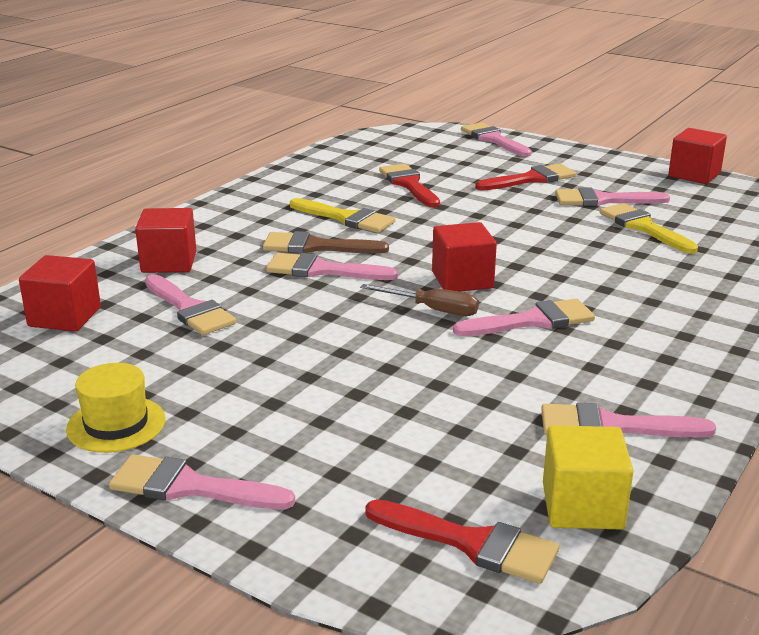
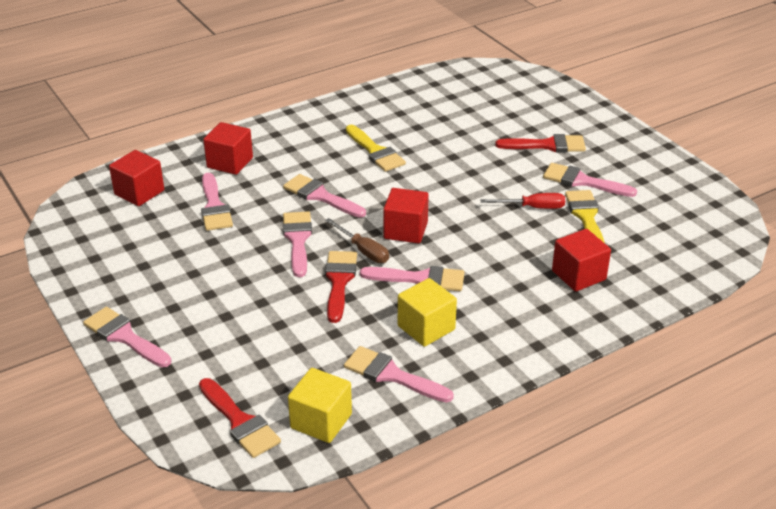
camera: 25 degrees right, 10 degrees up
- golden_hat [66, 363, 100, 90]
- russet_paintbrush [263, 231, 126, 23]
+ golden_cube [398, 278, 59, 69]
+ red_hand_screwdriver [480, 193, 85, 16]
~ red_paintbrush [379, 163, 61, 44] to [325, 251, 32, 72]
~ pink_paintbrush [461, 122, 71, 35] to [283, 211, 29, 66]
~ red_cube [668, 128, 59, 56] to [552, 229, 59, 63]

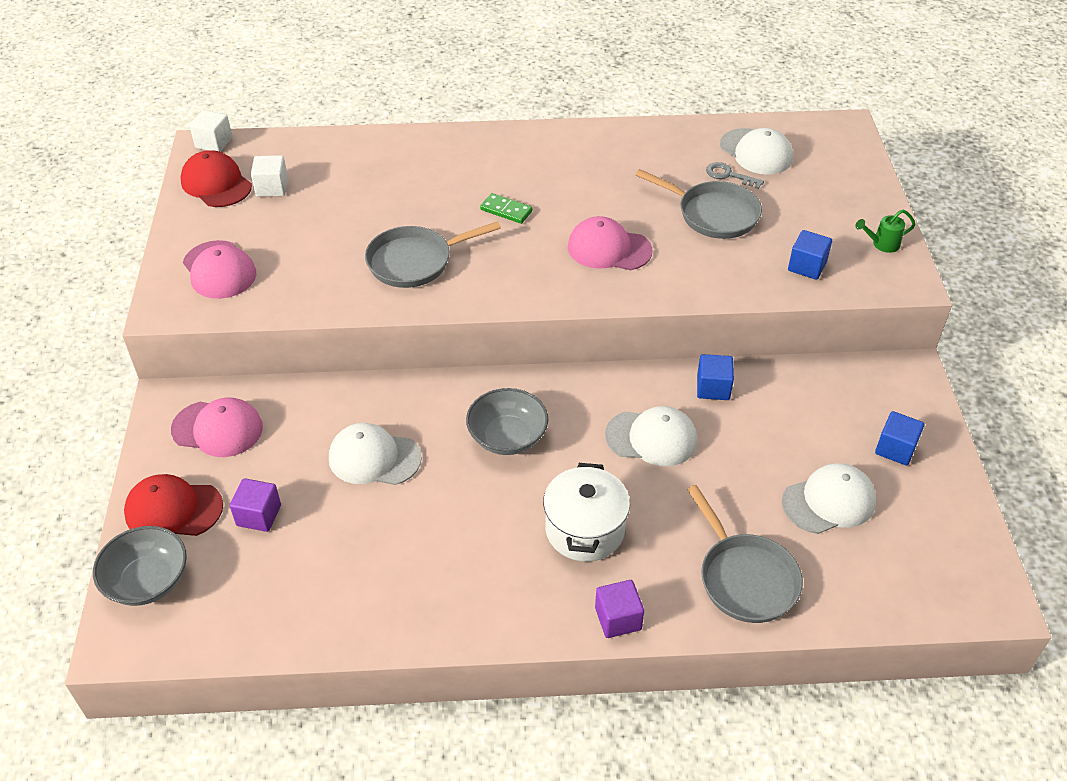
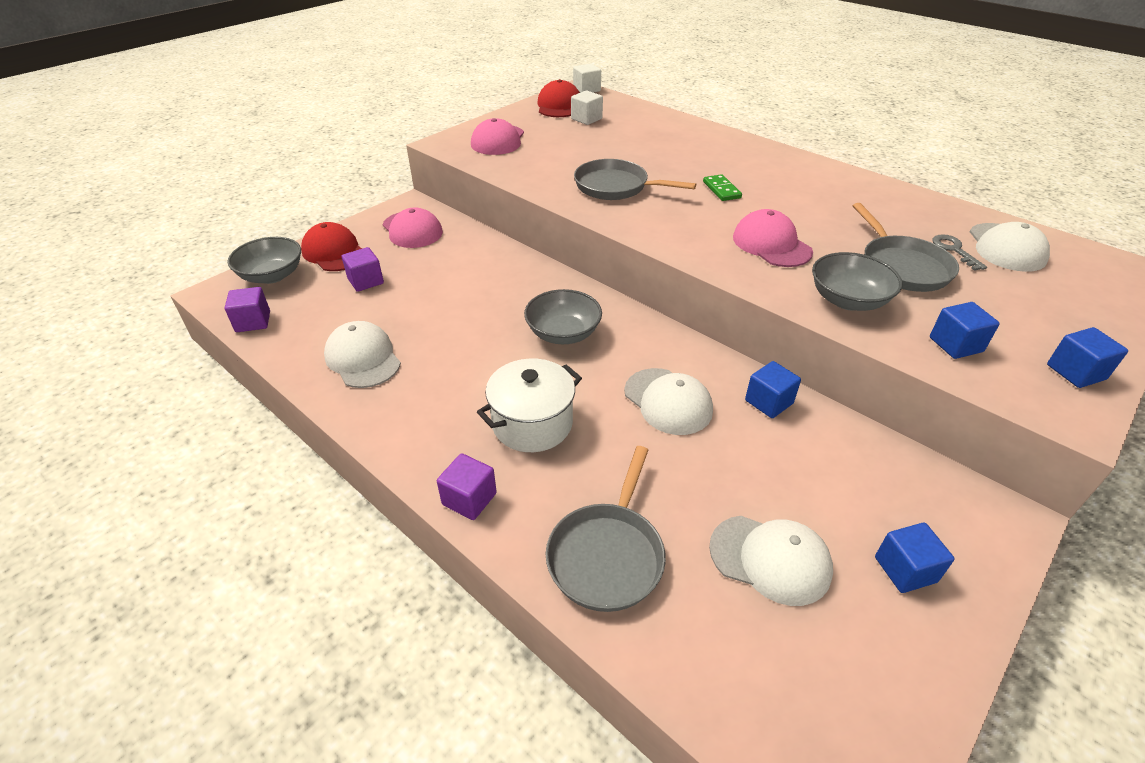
camera: 45 degrees right, 5 degrees down
+ violet_cube [225, 287, 45, 45]
+ gray_serving_bowl [812, 252, 90, 59]
~ pure_white_peaked_cap [329, 423, 93, 62] to [324, 321, 77, 67]
~ emerald_watering_can [855, 210, 60, 43] to cobalt_cube [1047, 327, 81, 61]

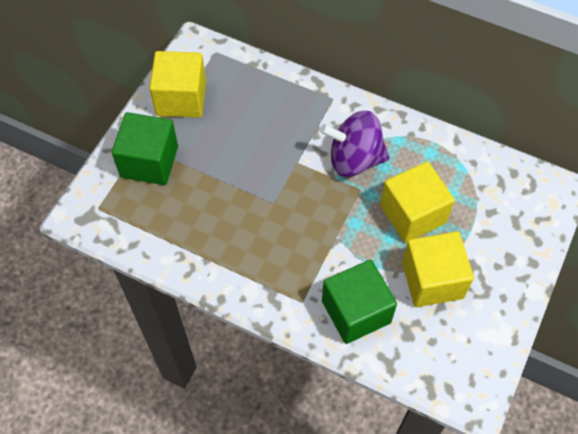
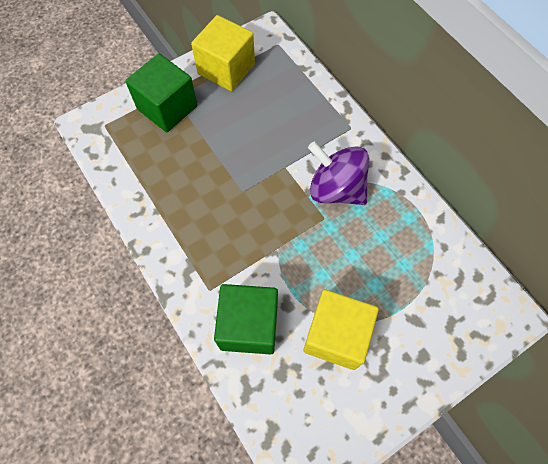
camera: 30 degrees right, 5 degrees up
- golden_cube [380, 161, 75, 82]

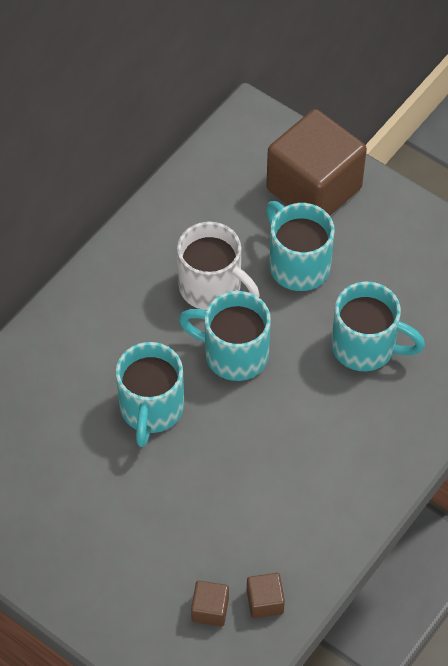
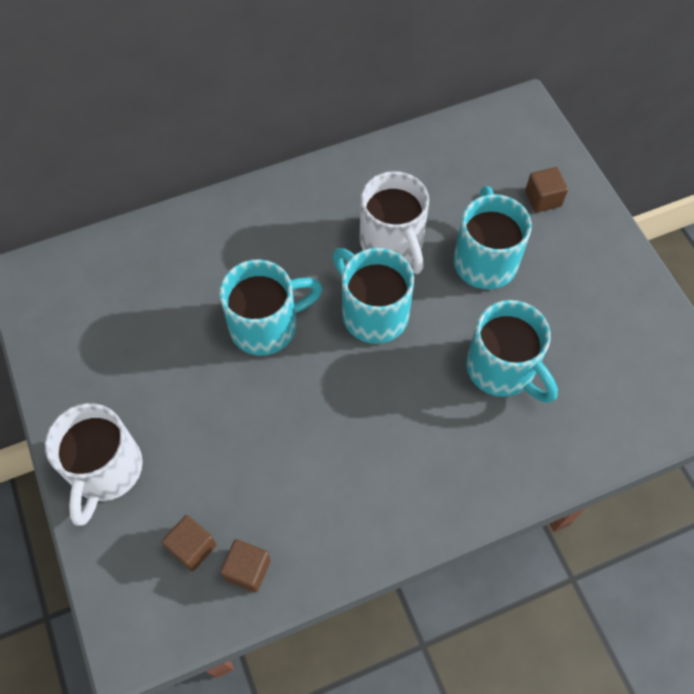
camera: 30 degrees right, 5 degrees up
+ pure_white_tea_mug [45, 403, 98, 123]
~ teal_tea_mug [116, 342, 68, 105] = [220, 259, 103, 97] 150 degrees counterclockwise
~ russet_cube [266, 109, 101, 107] = [525, 167, 43, 45] x0.40

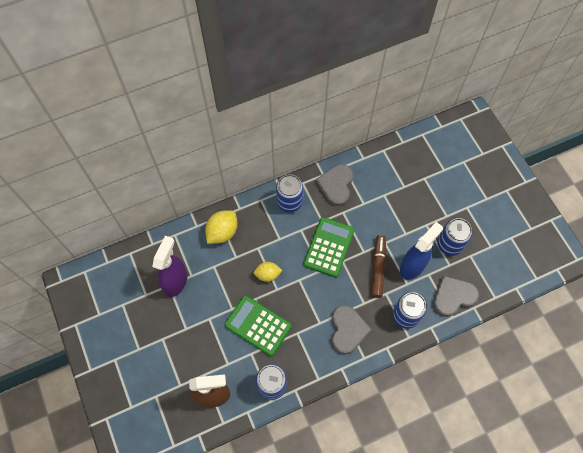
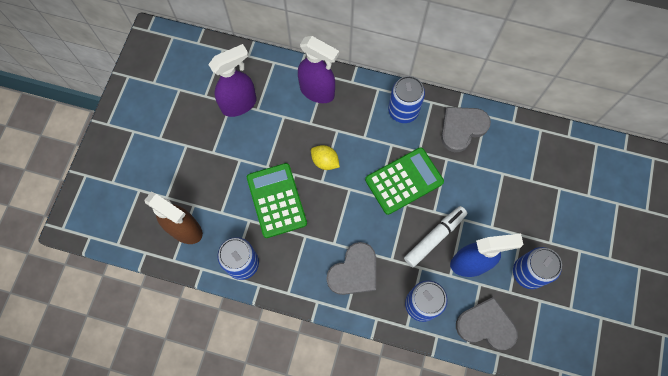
camera: 40 degrees right, 5 degrees up
~ golden_toy_lemon [205, 210, 32, 34] to violet_sprayer [298, 36, 41, 67]
~ russet_marker [371, 235, 15, 63] to pure_white_marker [404, 206, 63, 61]

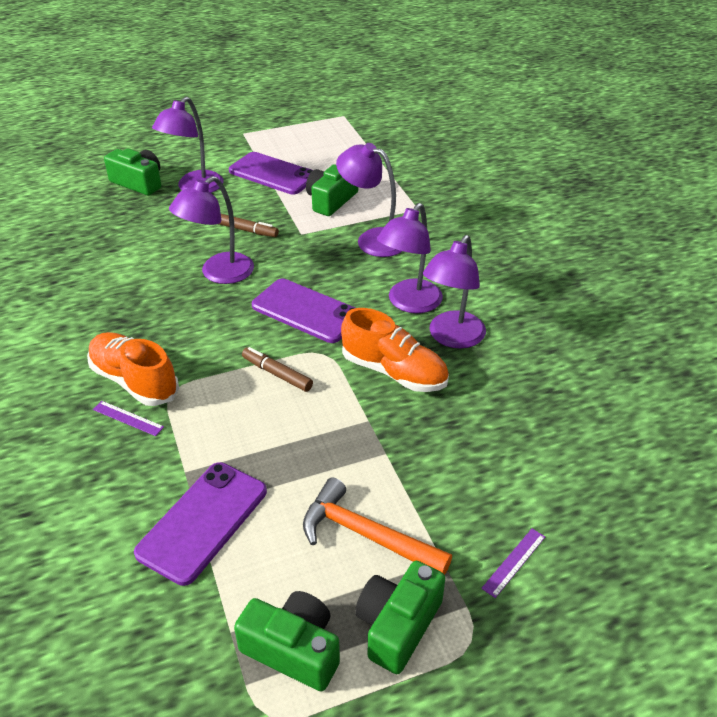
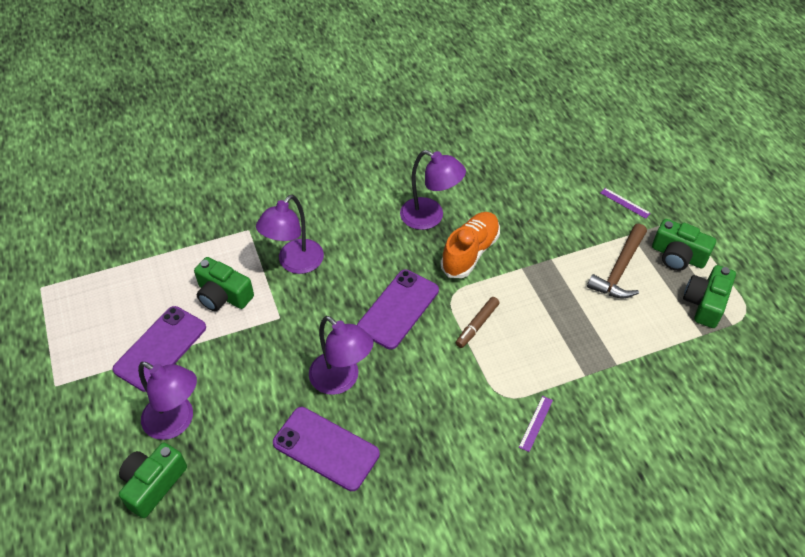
camera: 90 degrees left, 10 degrees up
- orange-coloured_shoe [87, 332, 92, 74]
- russet_marker [219, 214, 60, 23]
- violet_reading_lamp [377, 203, 66, 110]
~ violet_phone [134, 462, 133, 124] to [273, 407, 107, 84]
~ orange-coloured_hammer [303, 477, 149, 98] to russet_hammer [587, 224, 60, 75]

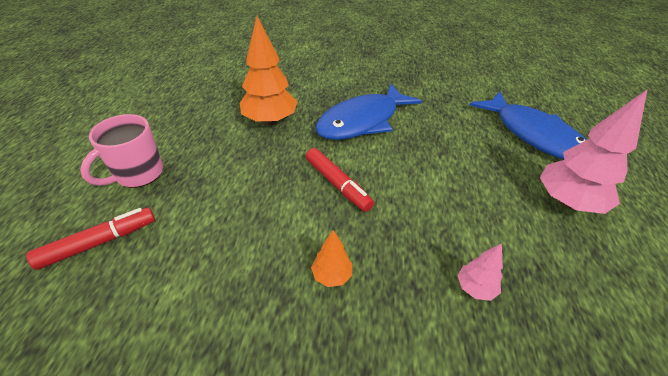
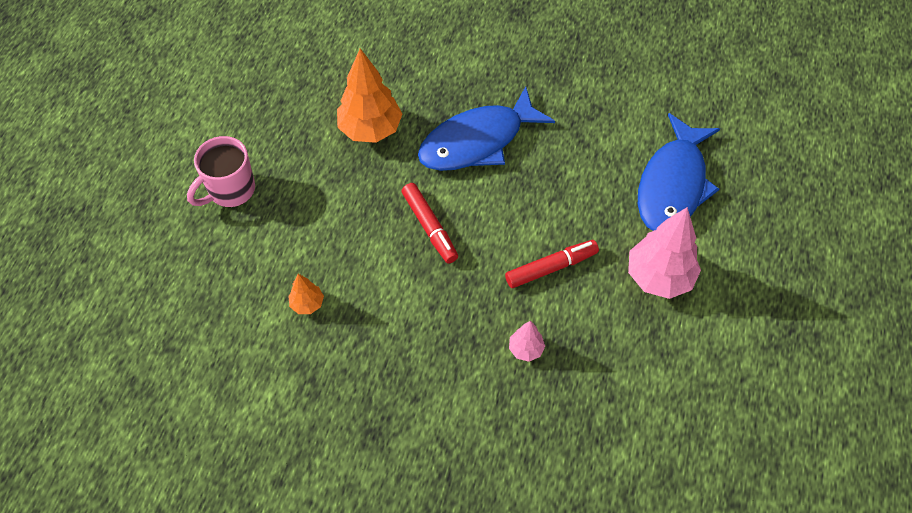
camera: 10 degrees right, 15 degrees up
~ red_marker [26, 207, 129, 63] to [505, 240, 94, 48]
~ orange-coloured_tree [311, 230, 41, 57] to [288, 274, 36, 40]
~ cobalt_fish_figure [470, 91, 116, 69] = [638, 113, 82, 118] 45 degrees clockwise

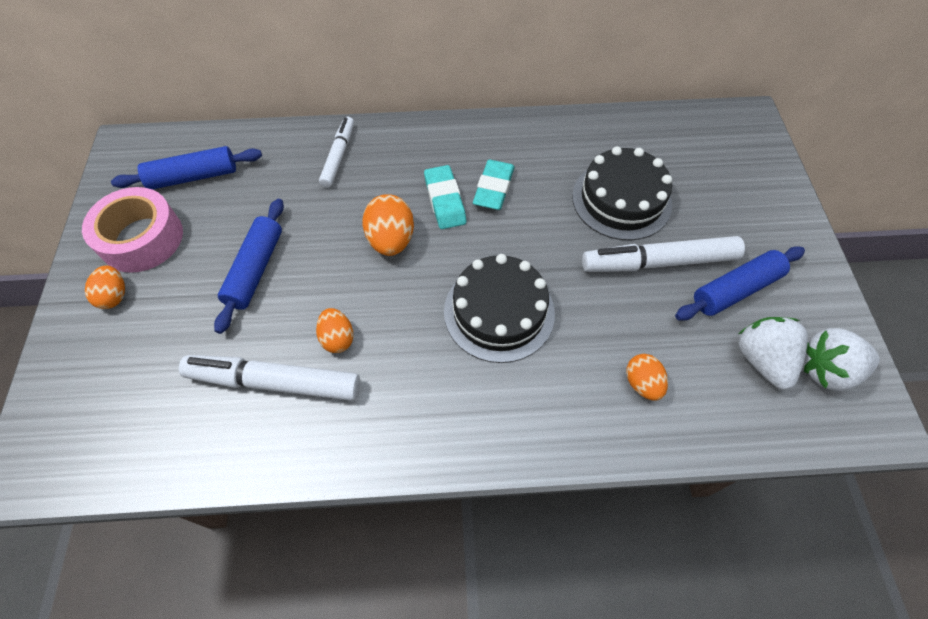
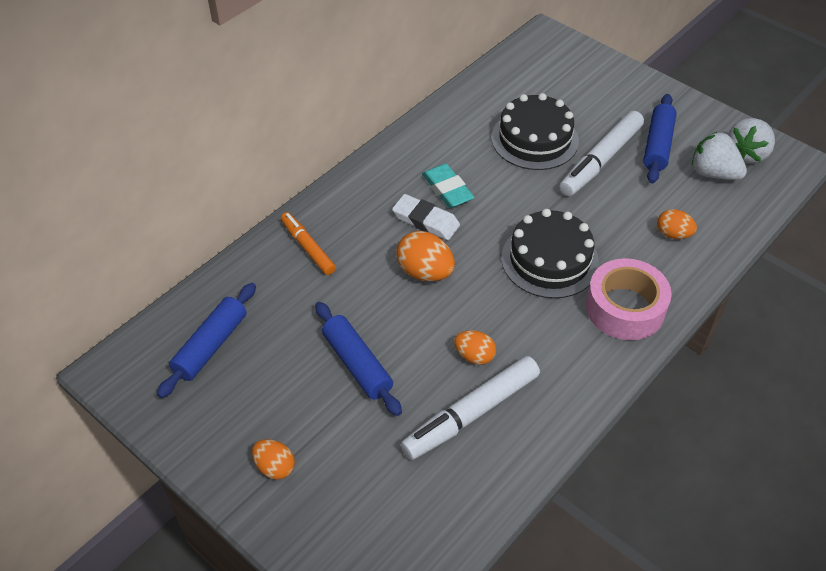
camera: 45 degrees left, 10 degrees down
~ pink_sticky_tape [82, 187, 101, 86] to [586, 258, 86, 82]
~ pure_white_marker [319, 117, 35, 71] to orange-coloured_marker [281, 212, 55, 63]
~ teal_pencil_eraser [424, 165, 42, 64] to pure_white_pencil_eraser [392, 194, 68, 46]

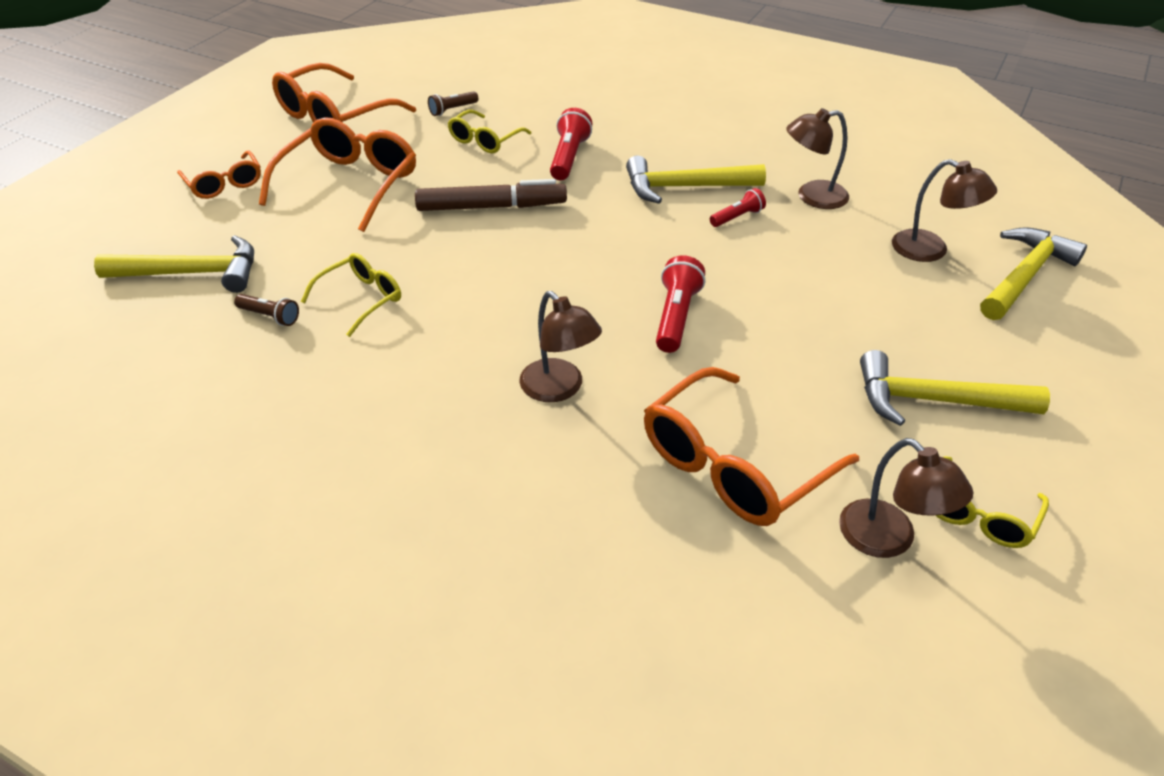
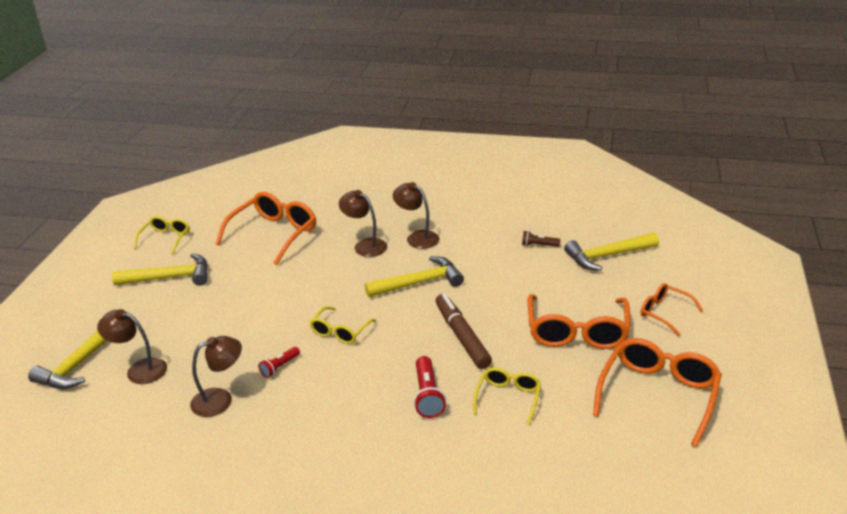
camera: 165 degrees right, 10 degrees down
- russet_flashlight [428, 91, 50, 25]
- red_flashlight [656, 255, 49, 98]
~ golden_spectacles [301, 253, 100, 84] to [310, 306, 66, 38]
~ golden_hammer [626, 156, 140, 48] to [365, 256, 99, 41]
~ russet_reading_lamp [839, 438, 134, 120] to [393, 182, 46, 67]
~ russet_marker [415, 179, 152, 32] = [436, 294, 56, 75] 90 degrees clockwise

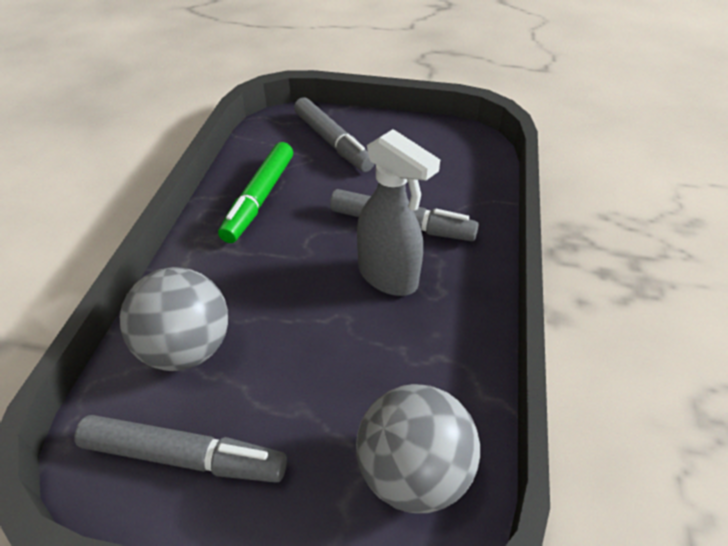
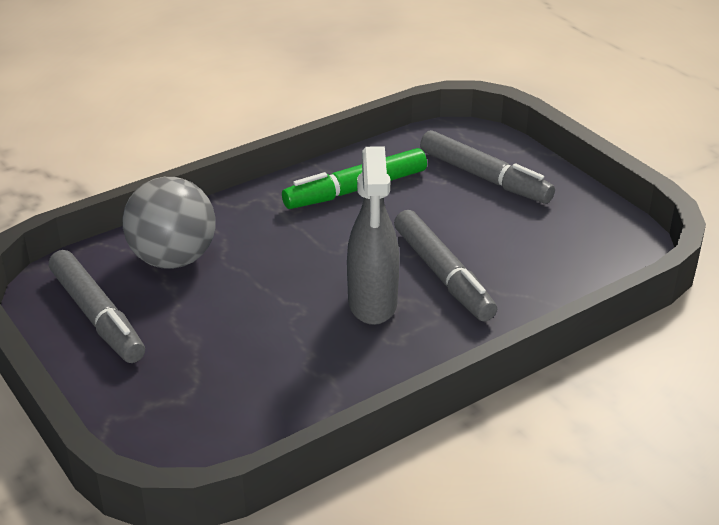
camera: 45 degrees right, 10 degrees down
- gray_ball [356, 384, 124, 129]
~ gray_marker [294, 97, 80, 75] = [420, 130, 135, 74] 60 degrees counterclockwise

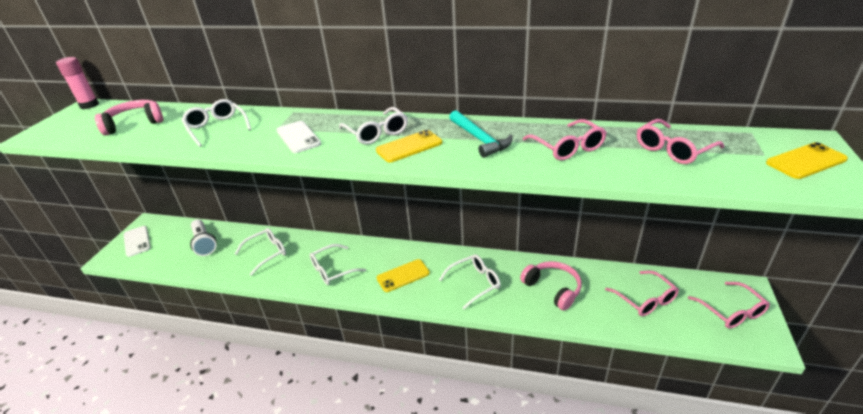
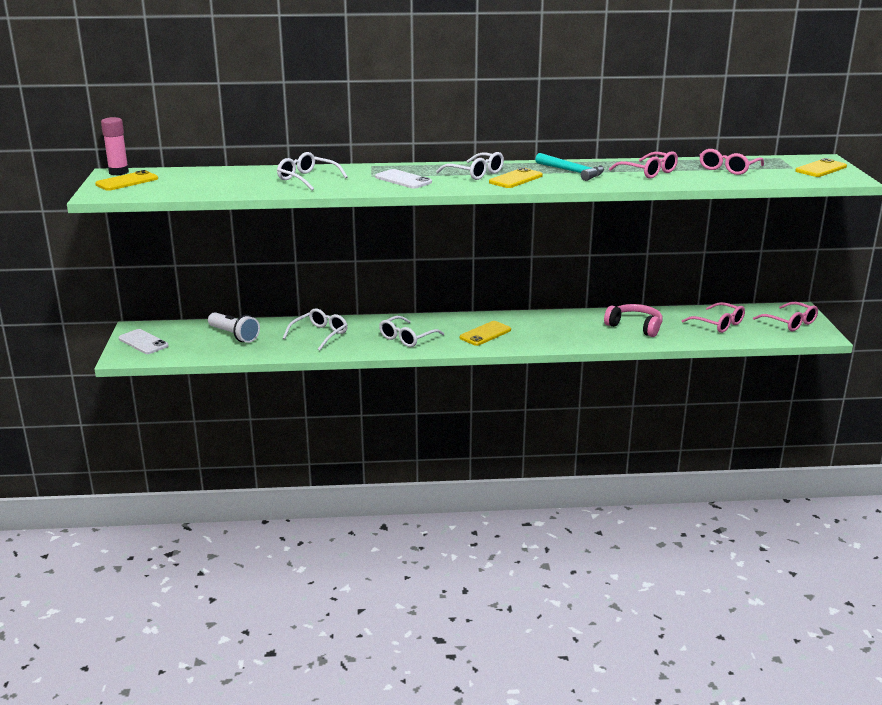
camera: 20 degrees left, 10 degrees down
- pink_over-ear_headphones [95, 100, 68, 36]
- pure_white_spectacles [439, 254, 62, 55]
+ golden_phone [95, 170, 63, 21]

